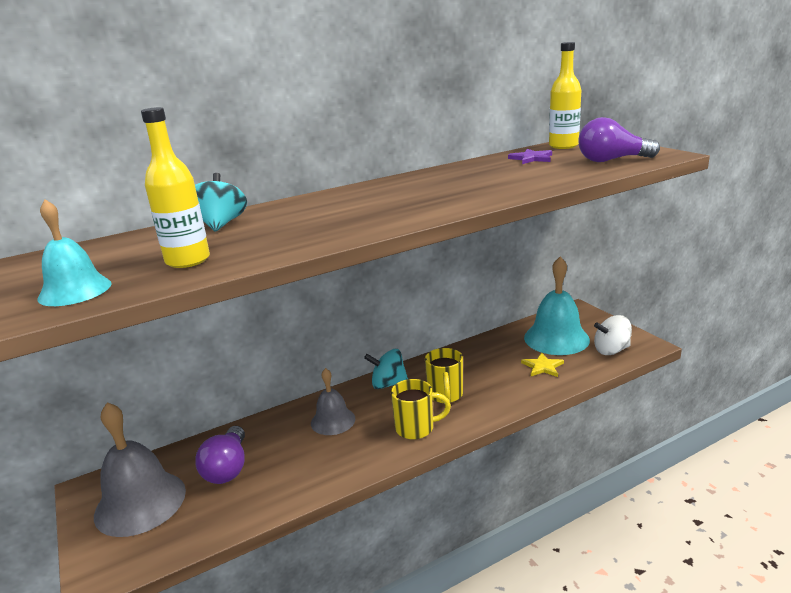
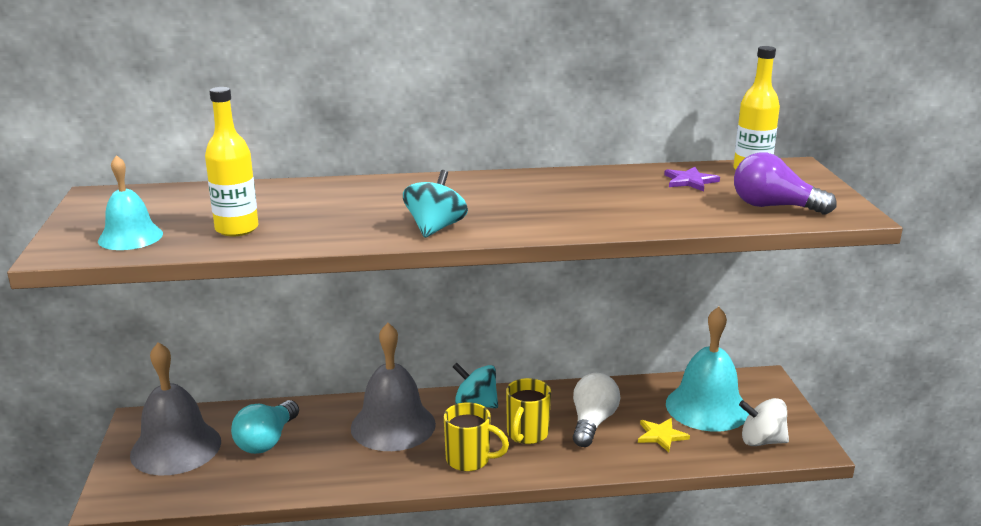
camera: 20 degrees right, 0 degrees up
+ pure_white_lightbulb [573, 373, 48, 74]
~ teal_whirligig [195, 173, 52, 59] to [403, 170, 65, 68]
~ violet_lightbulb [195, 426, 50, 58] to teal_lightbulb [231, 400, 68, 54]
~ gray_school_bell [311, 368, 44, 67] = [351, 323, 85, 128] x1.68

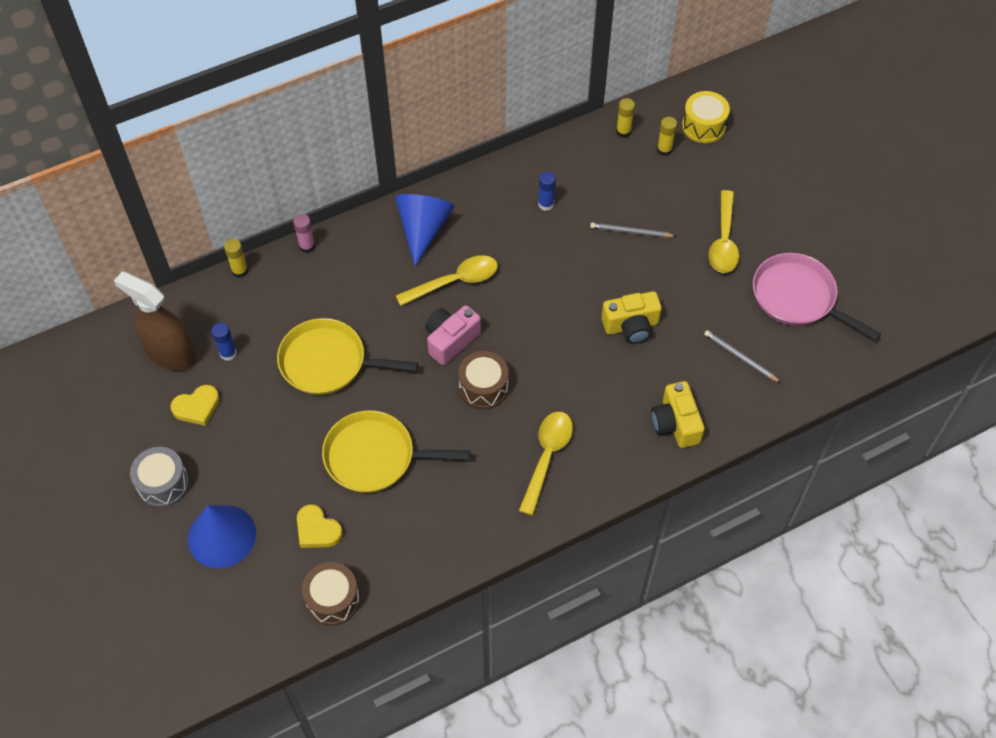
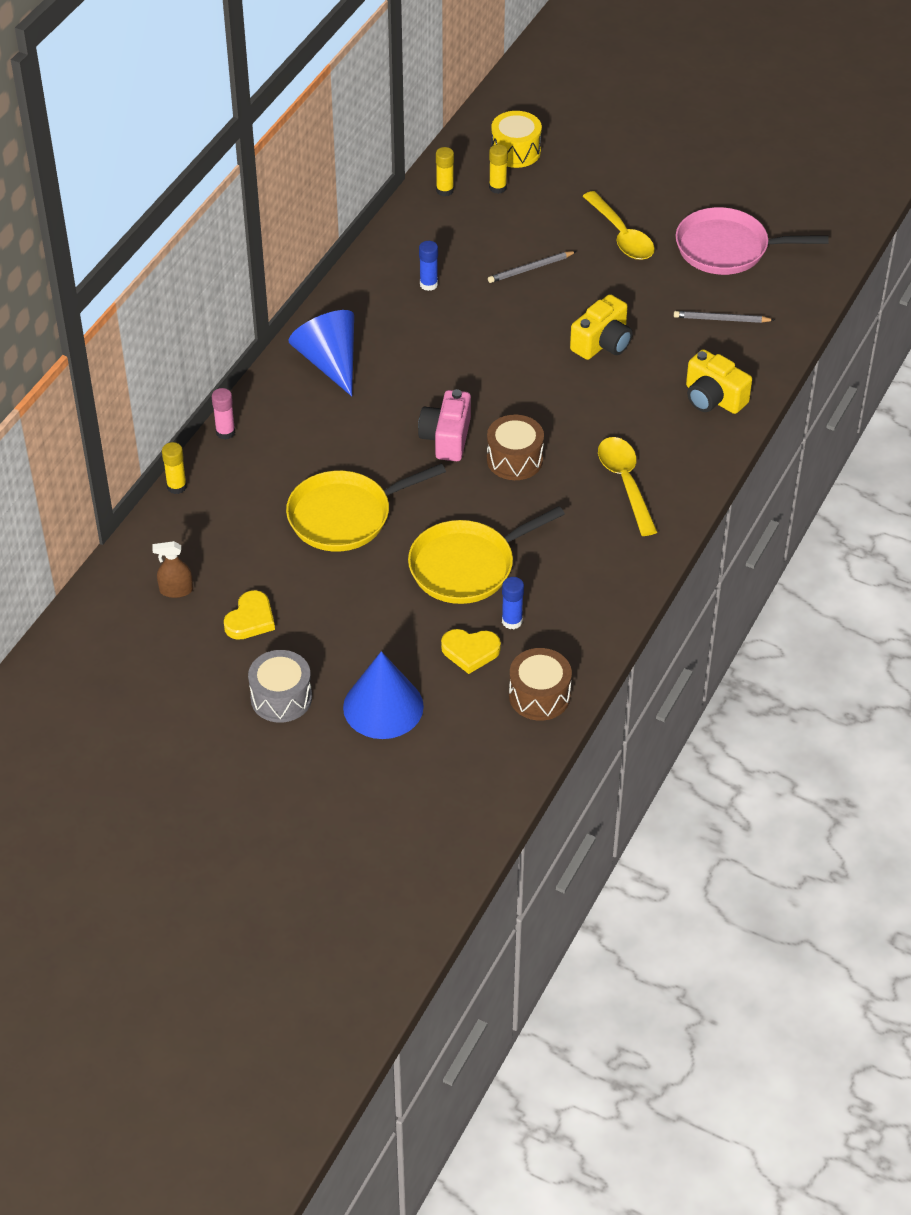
camera: 35 degrees left, 10 degrees down
- golden_teaspoon [395, 255, 103, 51]
~ cobalt_glue_stick [211, 322, 26, 39] to [502, 577, 22, 52]
~ russet_sprayer [114, 271, 82, 100] = [152, 541, 41, 57] x0.47

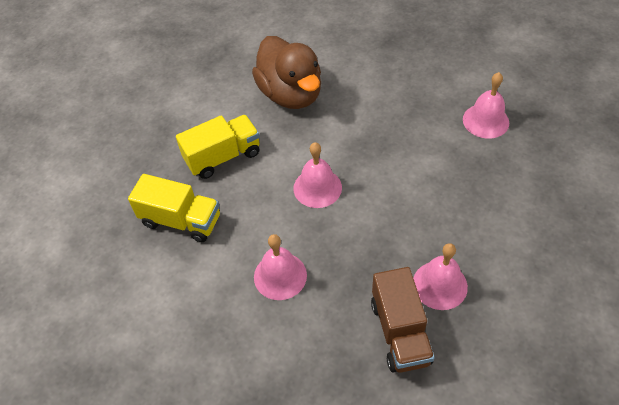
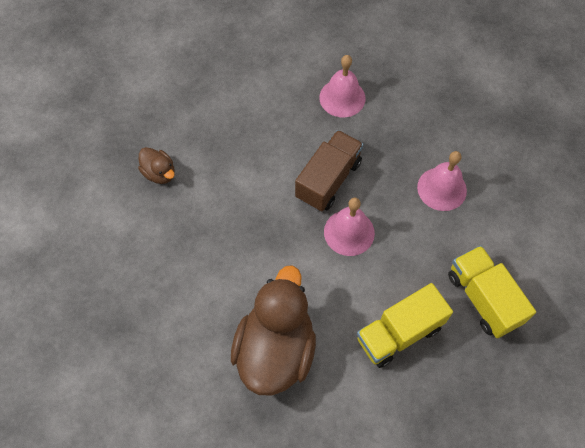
camera: 140 degrees left, 10 degrees up
~ russet_toy_truck [371, 267, 64, 106] to [295, 130, 68, 81]
~ pink_school_bell [463, 72, 46, 67] to russet_duck [138, 147, 37, 37]
~ golden_toy_truck [176, 115, 84, 64] = [357, 283, 96, 85] 45 degrees counterclockwise

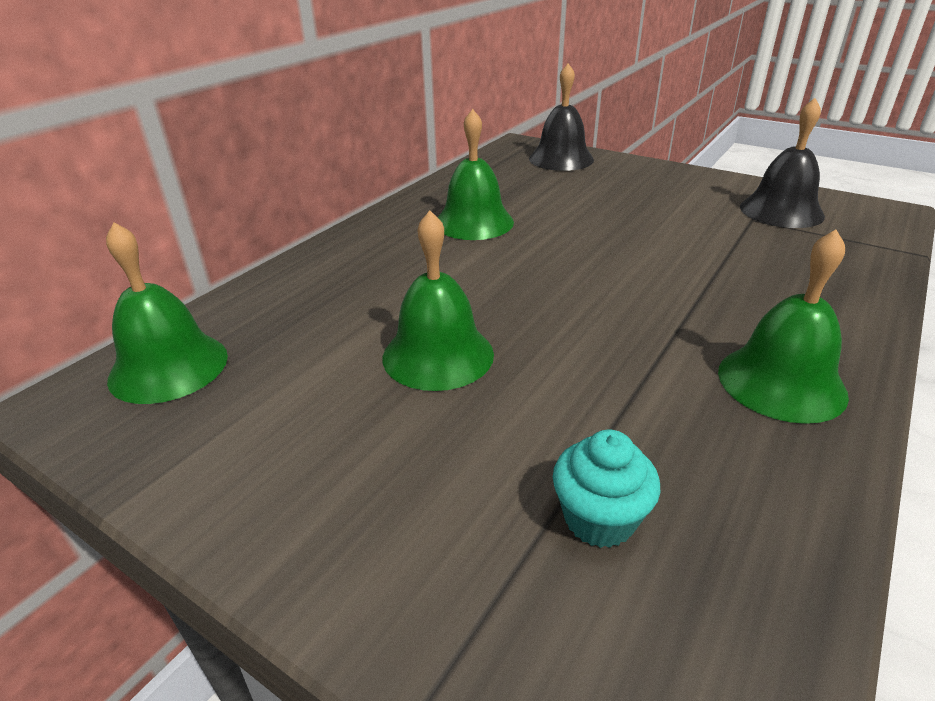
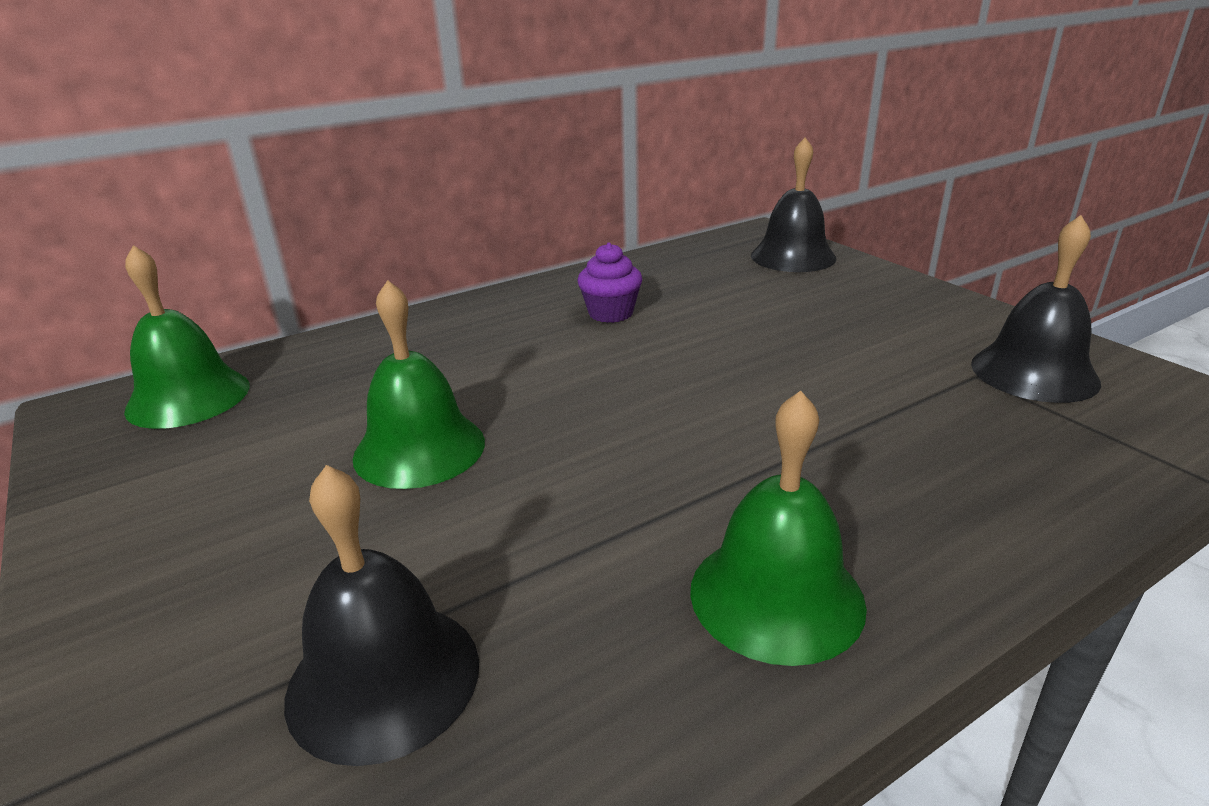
camera: 25 degrees right, 5 degrees down
~ emerald_school_bell [438, 109, 76, 131] to violet_muffin [578, 243, 65, 80]
~ teal_muffin [553, 430, 107, 118] to black_school_bell [284, 465, 195, 301]

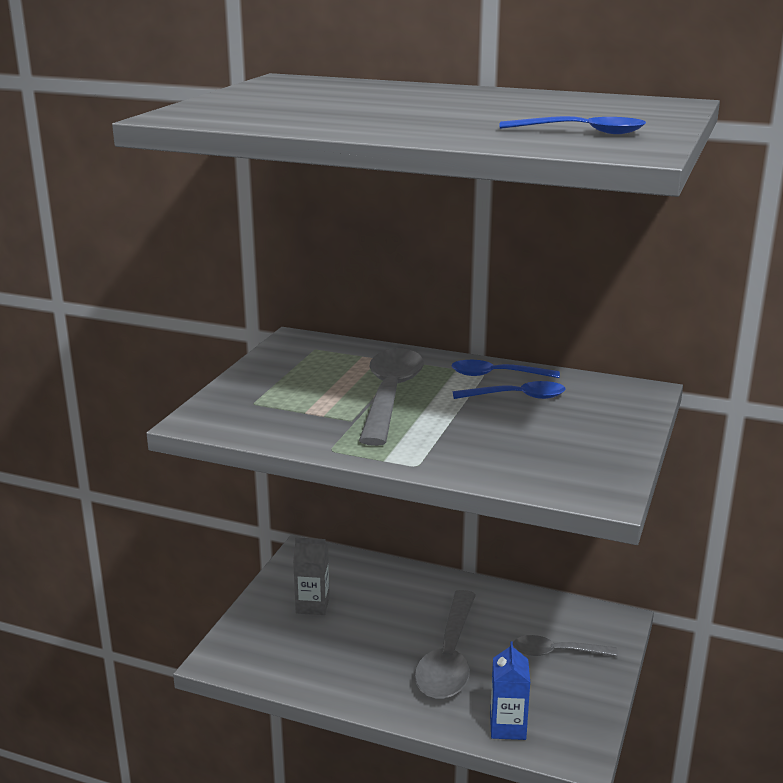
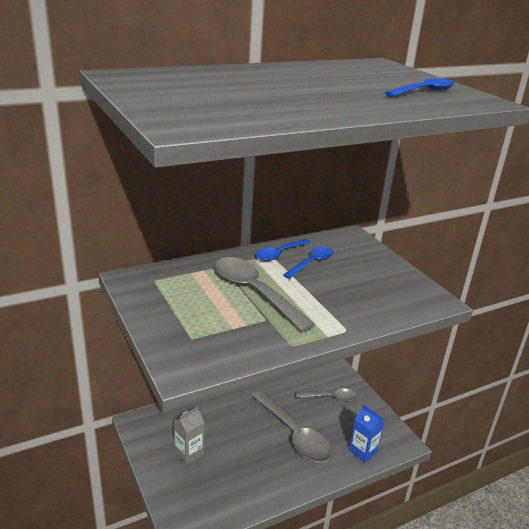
camera: 50 degrees left, 5 degrees up
~ gray_teaspoon [513, 635, 105, 21] = [296, 388, 62, 13] 135 degrees counterclockwise

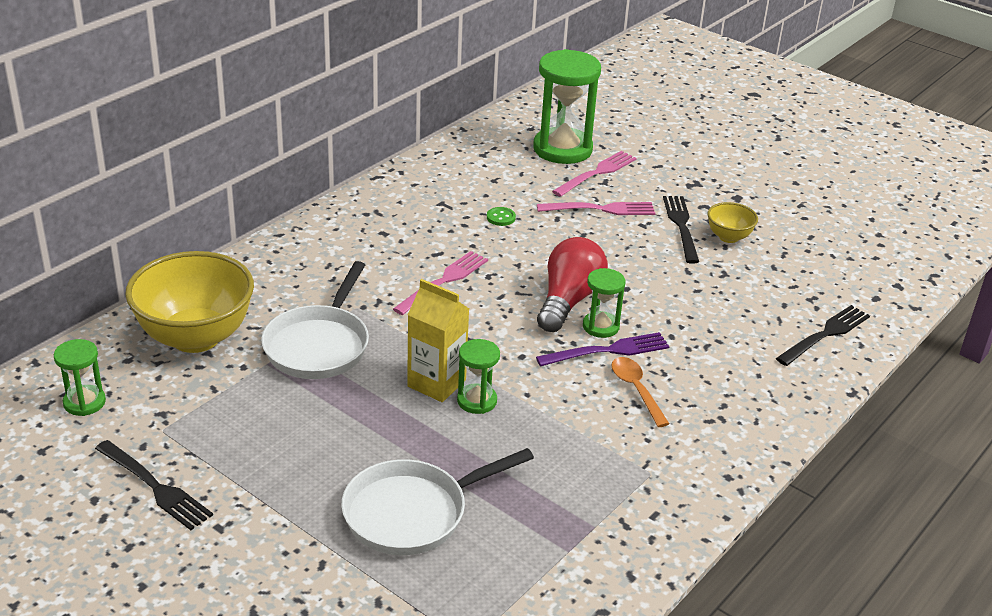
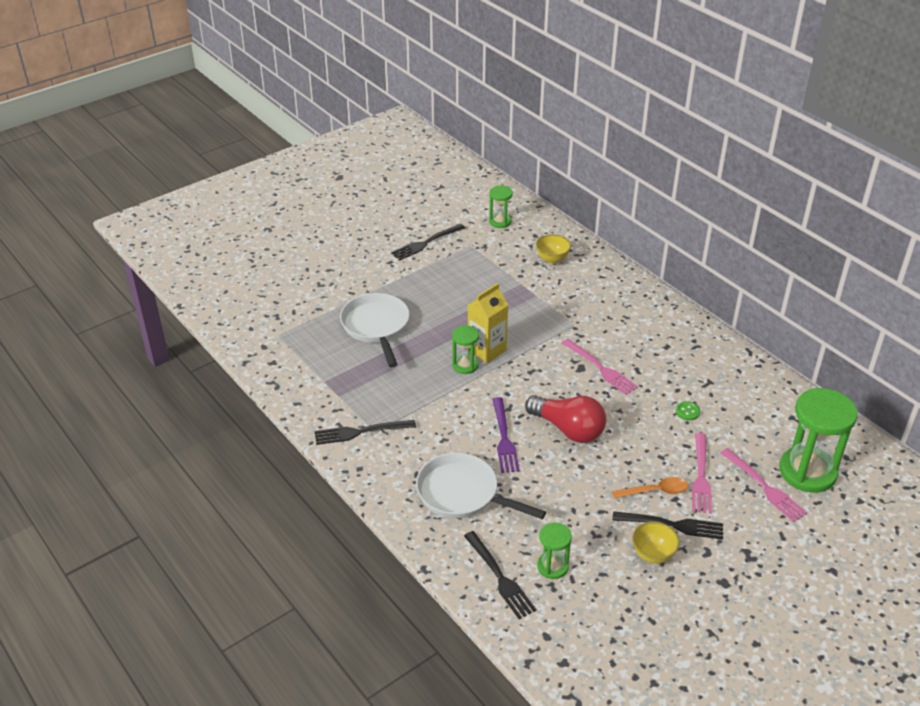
camera: 105 degrees right, 5 degrees up
+ black_dinner_fork [315, 420, 101, 25]
~ pure_white_pan [261, 261, 108, 118] to [416, 453, 130, 66]
~ emerald_hourglass [583, 268, 43, 70] to [537, 523, 35, 56]
~ orange-coloured_teaspoon [611, 357, 59, 70] to [612, 477, 76, 22]
~ golden_serving_bowl [125, 251, 129, 102] = [536, 234, 35, 30] x0.47

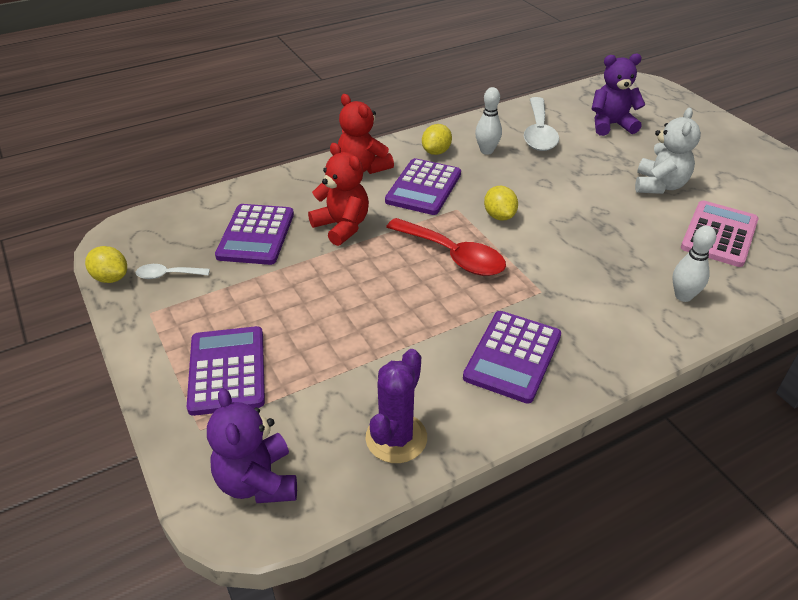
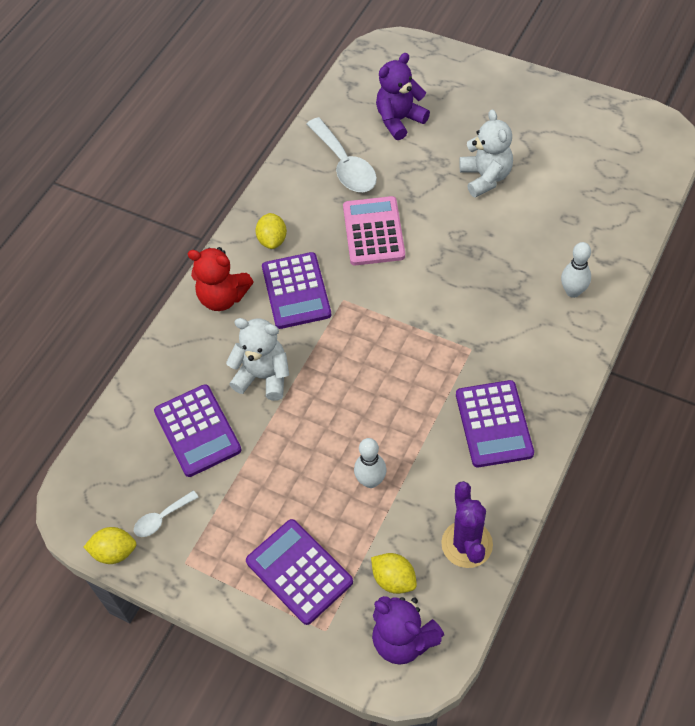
camera: 30 degrees left, 15 degrees up
- red_teaspoon [386, 218, 120, 58]
~ pure_white_bowling_pin [475, 87, 27, 68] to [354, 438, 33, 50]
~ golden_toy_lemon [484, 186, 34, 35] to [371, 553, 46, 41]
~ pink_calculator [681, 201, 77, 66] to [343, 196, 62, 69]
~ red_teddy_bear [308, 143, 61, 103] to pure_white_teddy_bear [226, 318, 63, 83]

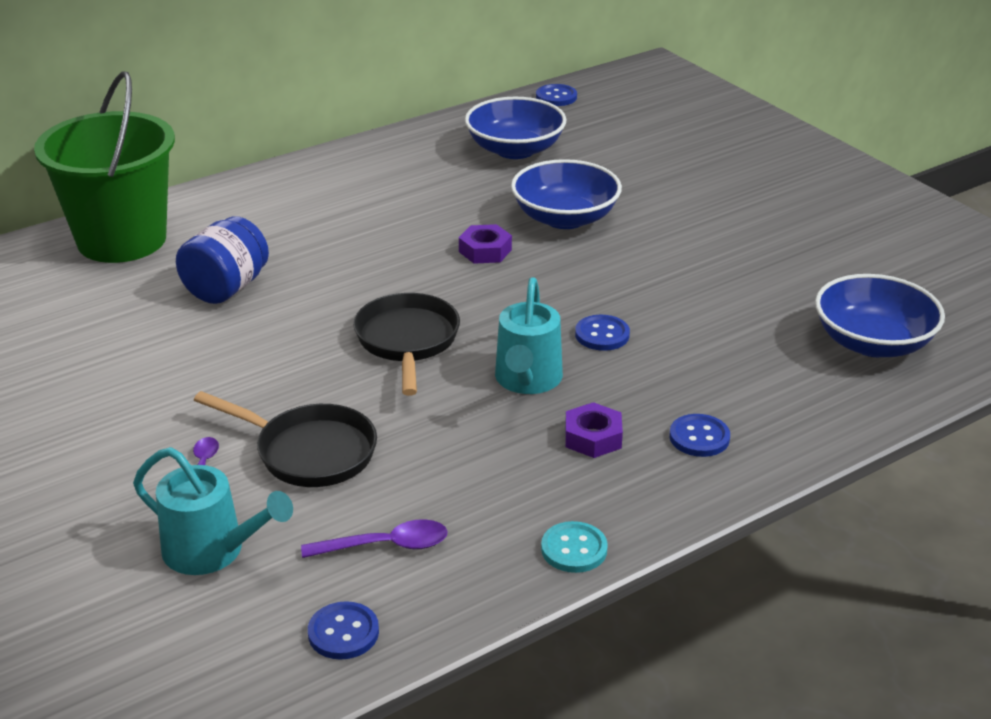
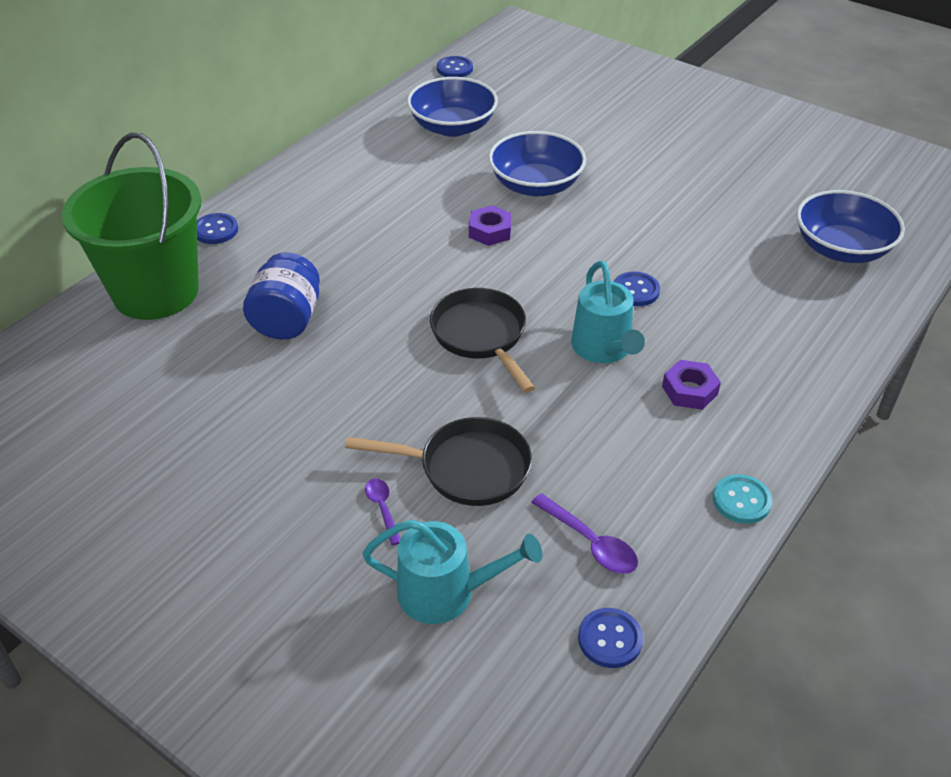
camera: 20 degrees left, 10 degrees up
~ cobalt_shirt_button [670, 414, 60, 43] to [197, 213, 41, 31]
~ violet_teaspoon [301, 519, 147, 39] = [531, 493, 107, 81] 75 degrees clockwise

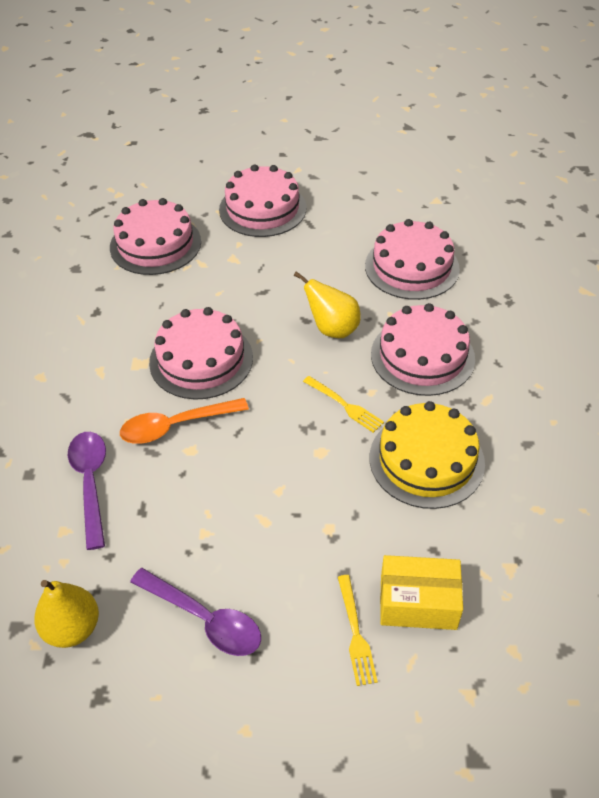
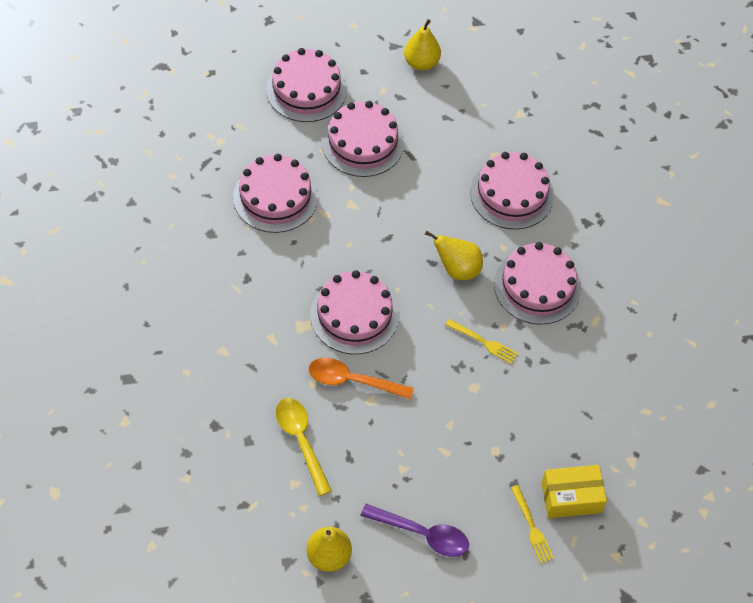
camera: 15 degrees left, 10 degrees up
- golden_gateau [370, 401, 115, 108]
+ pink_gateau [266, 48, 81, 74]
+ golden_toy_pear [404, 19, 37, 51]
~ violet_teaspoon [68, 432, 38, 118] to golden_teaspoon [276, 398, 56, 98]
~ orange-coloured_teaspoon [120, 398, 129, 46] = [309, 357, 105, 43] 45 degrees clockwise

